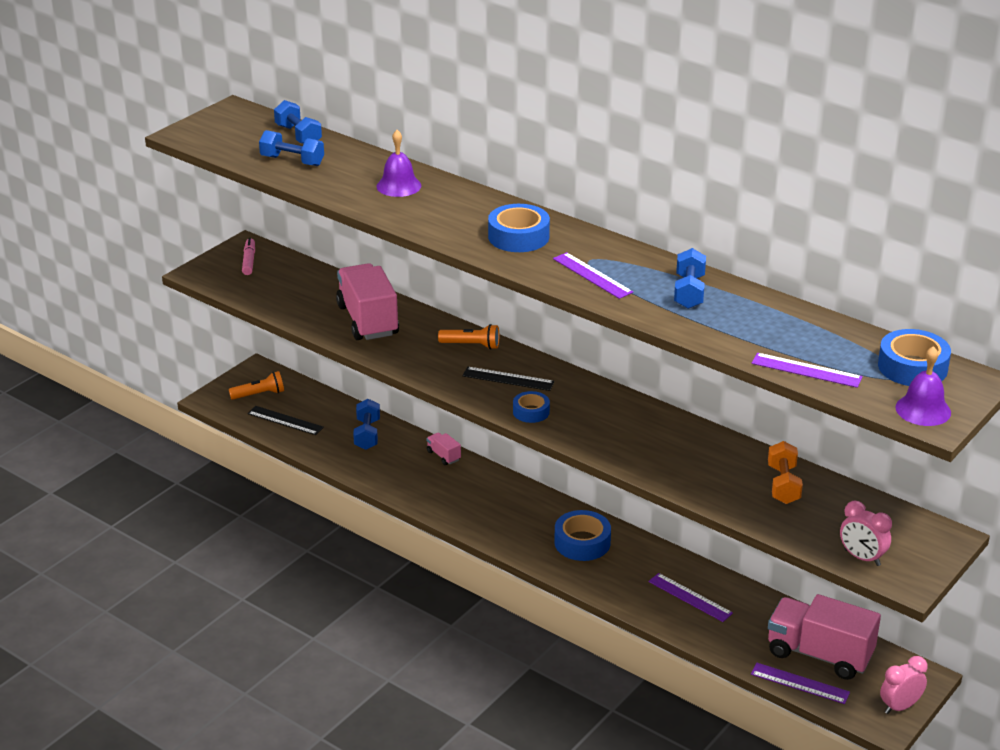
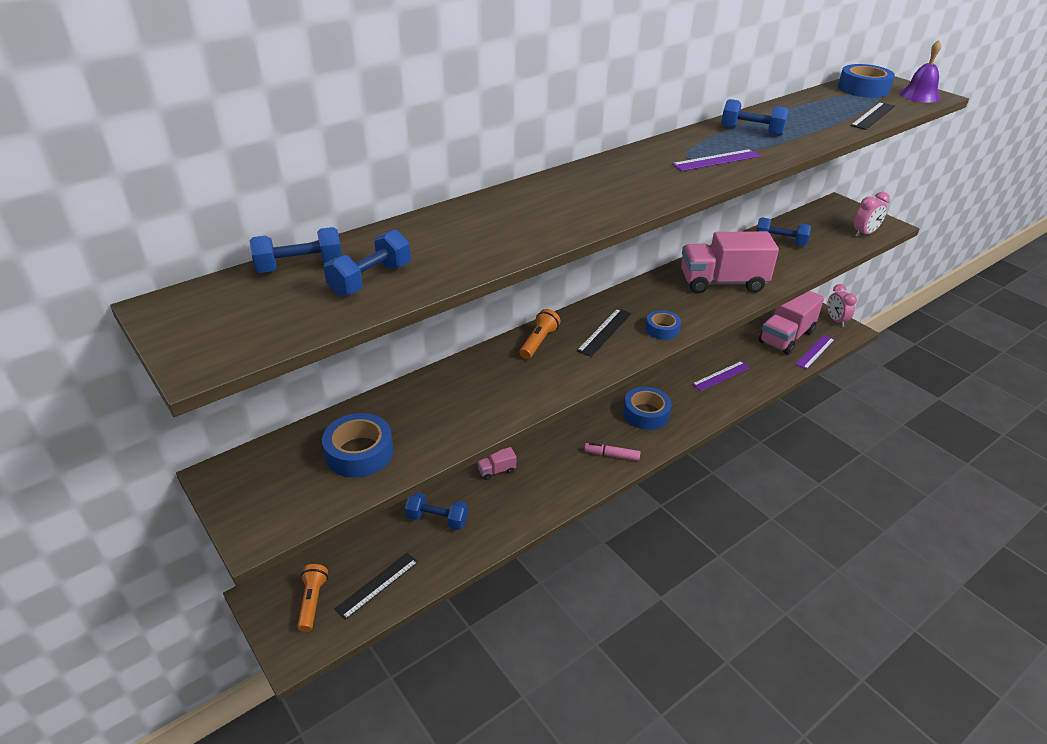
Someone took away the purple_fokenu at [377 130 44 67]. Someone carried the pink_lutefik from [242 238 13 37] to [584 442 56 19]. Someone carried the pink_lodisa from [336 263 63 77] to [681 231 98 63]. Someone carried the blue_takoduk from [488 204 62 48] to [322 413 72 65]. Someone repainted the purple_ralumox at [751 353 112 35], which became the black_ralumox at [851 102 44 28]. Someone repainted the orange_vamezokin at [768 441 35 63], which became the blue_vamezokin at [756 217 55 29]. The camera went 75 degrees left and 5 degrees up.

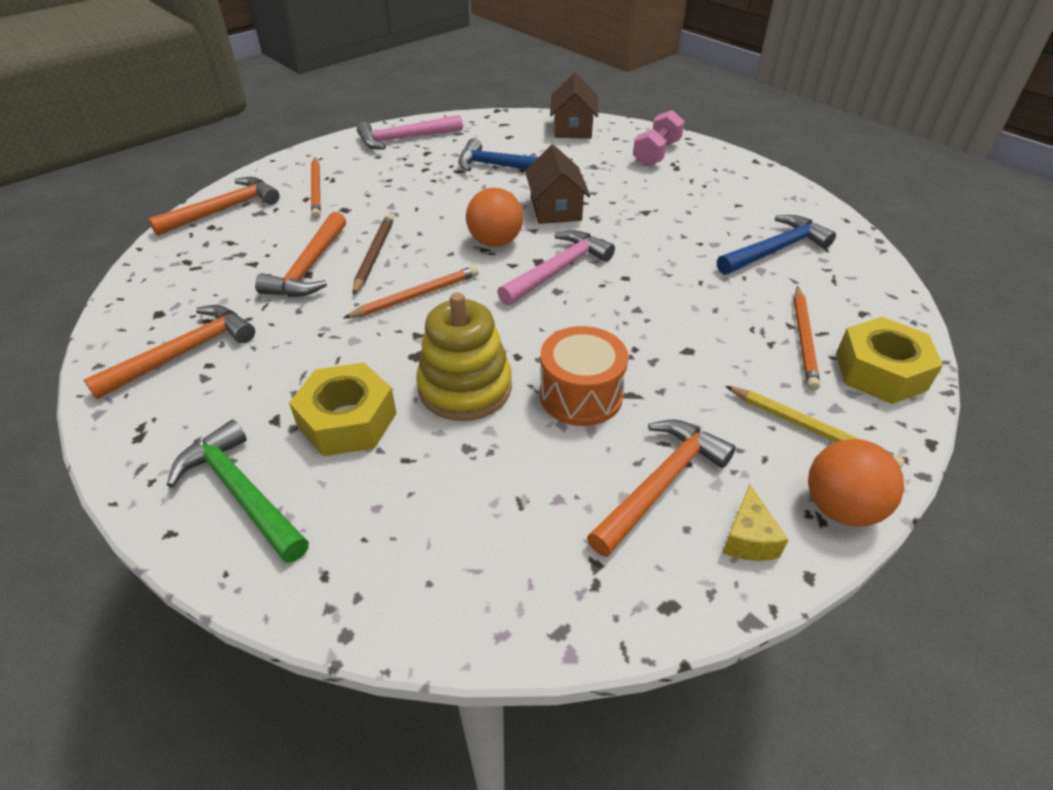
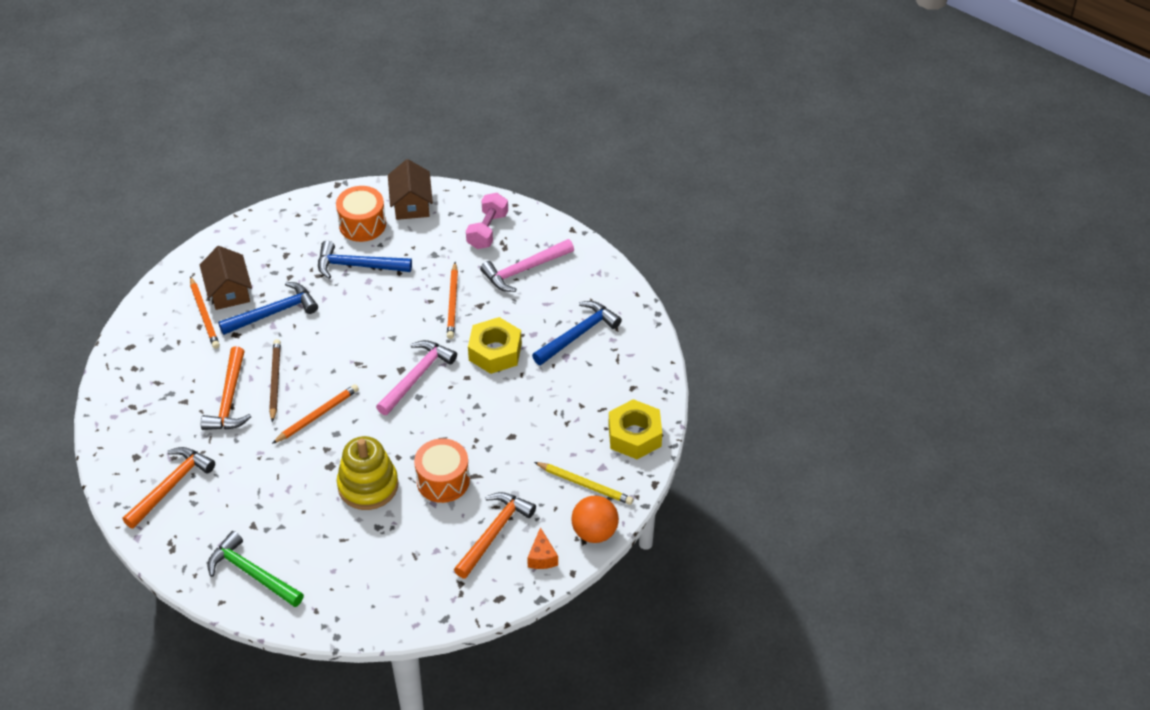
Someone took away the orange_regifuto at [148 177 132 59]. Someone took away the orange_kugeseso at [466 188 57 59]. Someone put down the blue_regifuto at [218 282 100 53]. Someone put down the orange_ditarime at [336 186 50 56]. Someone carried the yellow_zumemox from [289 363 108 94] to [468 317 54 57]. Someone carried the pink_regifuto from [357 115 106 34] to [480 239 94 53]. Someone carried the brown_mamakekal from [525 145 65 79] to [200 246 52 64]. Someone carried the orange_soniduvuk from [794 286 26 105] to [447 262 11 77]. Someone repainted the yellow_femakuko at [723 484 66 77], which became the orange_femakuko at [527 527 31 42]. The camera went 10 degrees left and 5 degrees up.

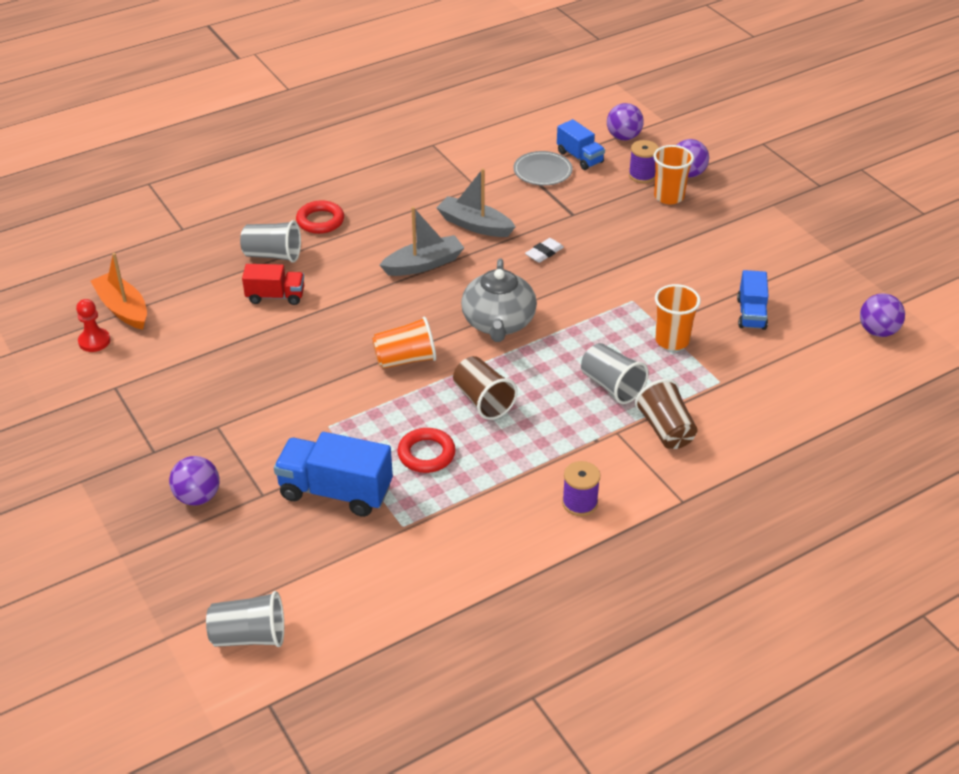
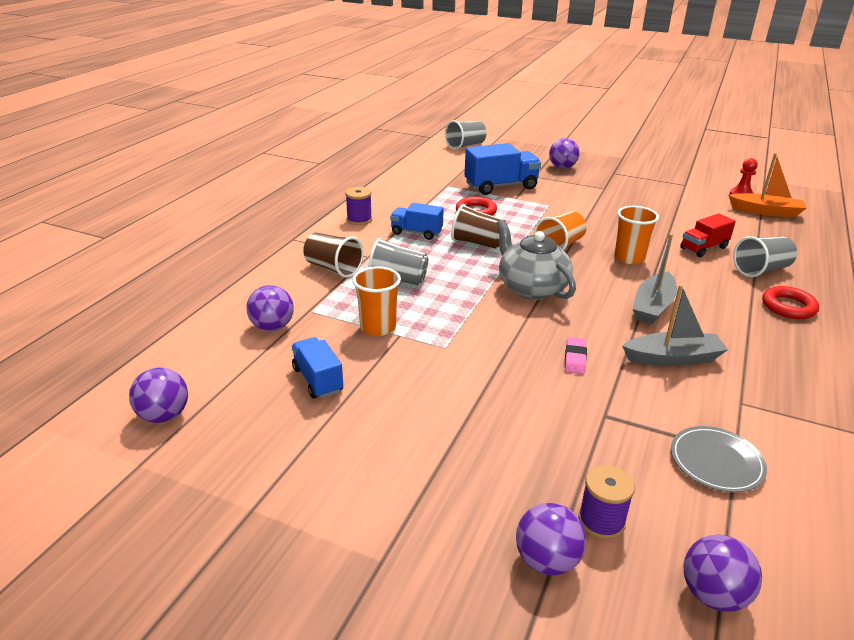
Someone put down the purple_kugeseso at [246 285 48 46]. Someone carried the blue_lodisa from [557 119 48 51] to [390 203 54 37]. Someone carried the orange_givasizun from [653 145 41 60] to [615 206 44 58]. Someone repainted the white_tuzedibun at [525 238 39 25], which became the pink_tuzedibun at [565 337 22 37]. The camera went 145 degrees right and 10 degrees down.

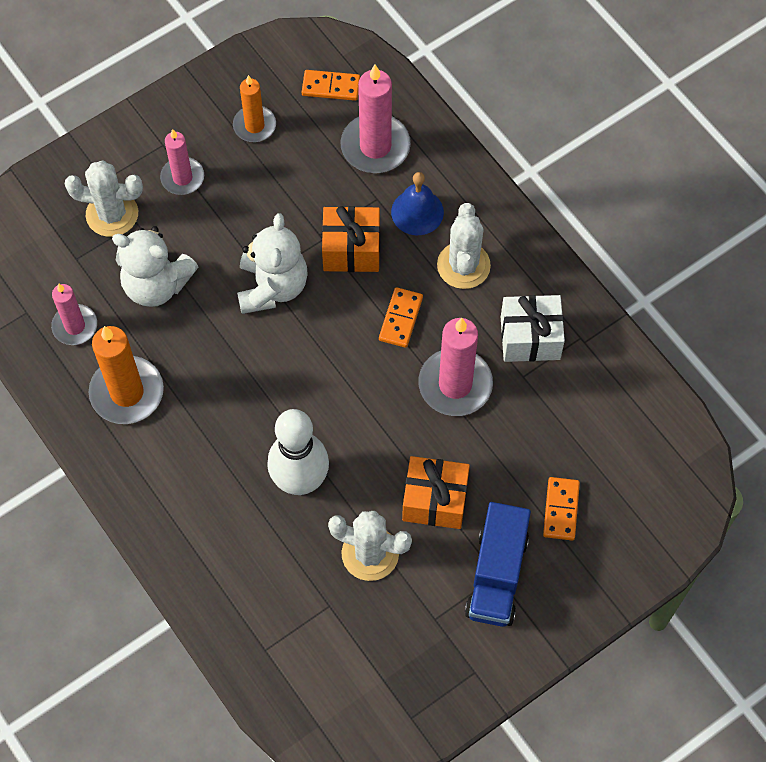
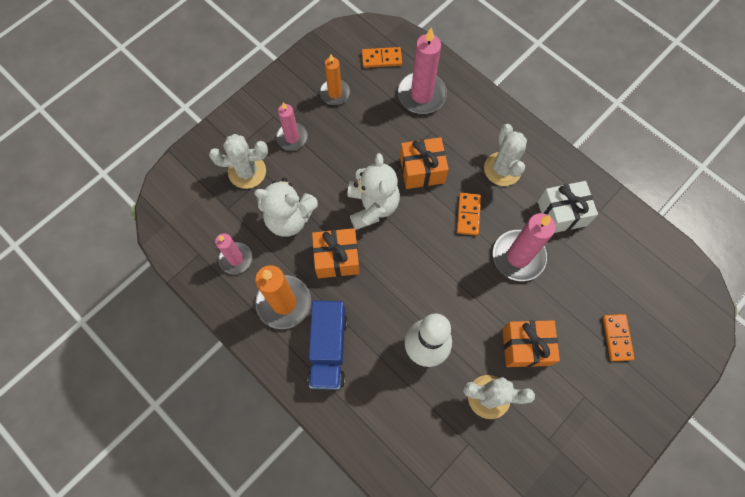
Someone took away the blue_fokenu at [391 172 53 63]. Someone put down the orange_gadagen at [312 228 47 50]. Someone carried the blue_lodisa from [465 502 66 125] to [308 301 40 89]. The camera went 10 degrees left and 5 degrees up.

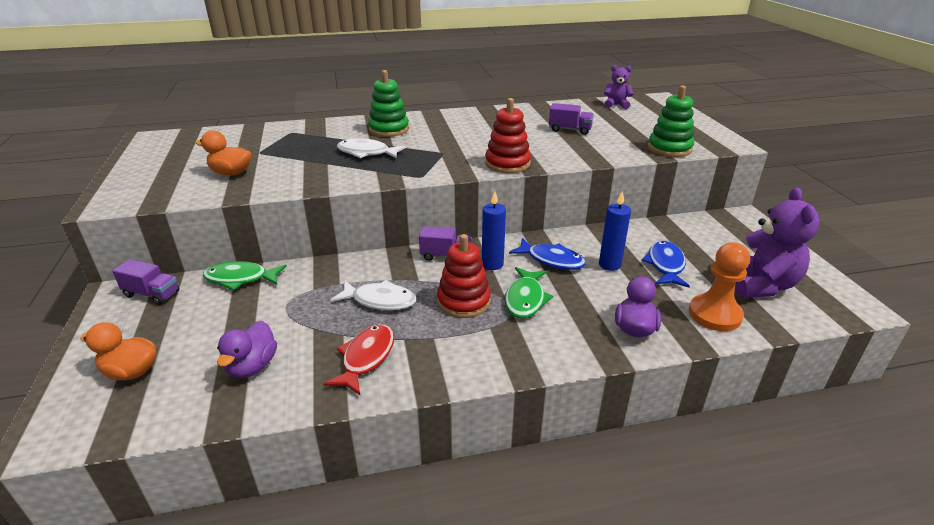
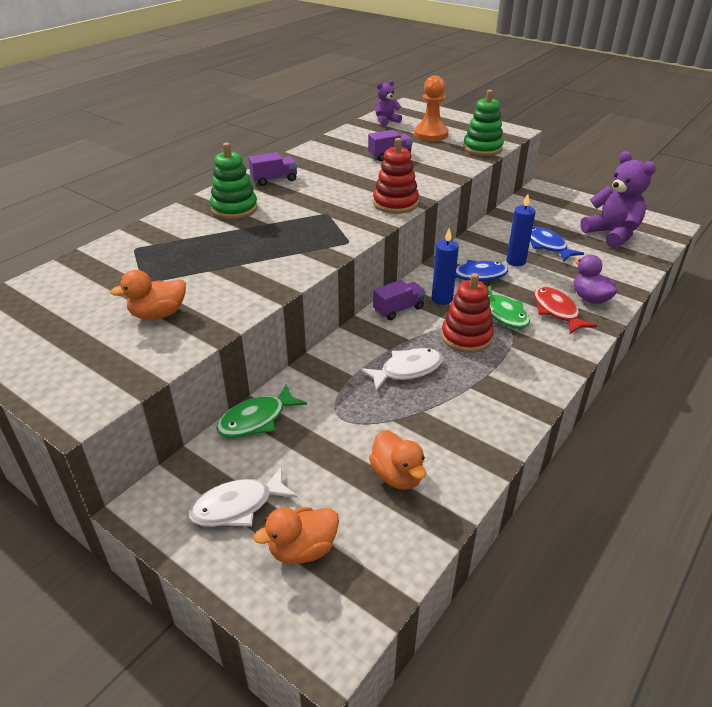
Someone carried the purple_lodisa from [112 259 67 46] to [248 152 49 34]. Someone carried the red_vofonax from [323 324 72 71] to [534 287 63 47]. Someone carried the white_vofonax from [337 138 69 21] to [188 467 109 60]. Someone carried the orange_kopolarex from [689 242 61 89] to [414 75 35 66]. Someone repainted the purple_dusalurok at [217 321 60 57], which became the orange_dusalurok at [369 430 57 60]. The camera went 40 degrees left and 5 degrees up.

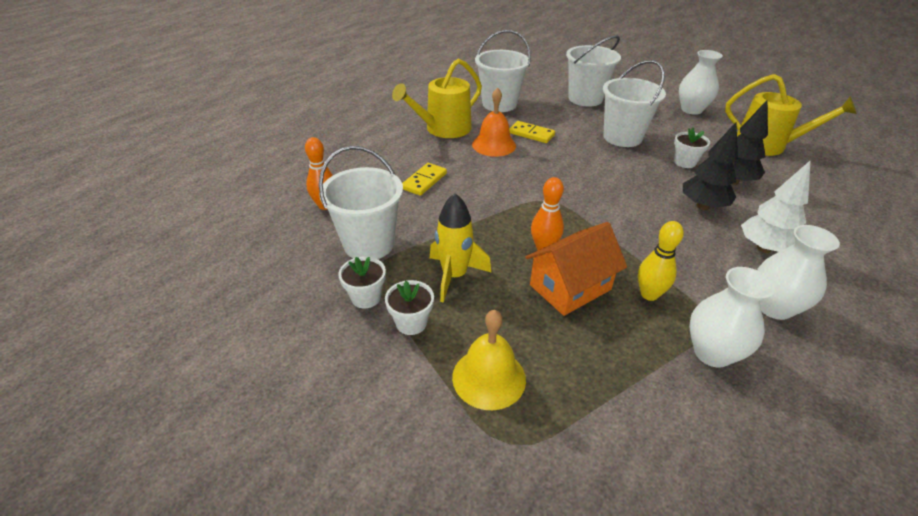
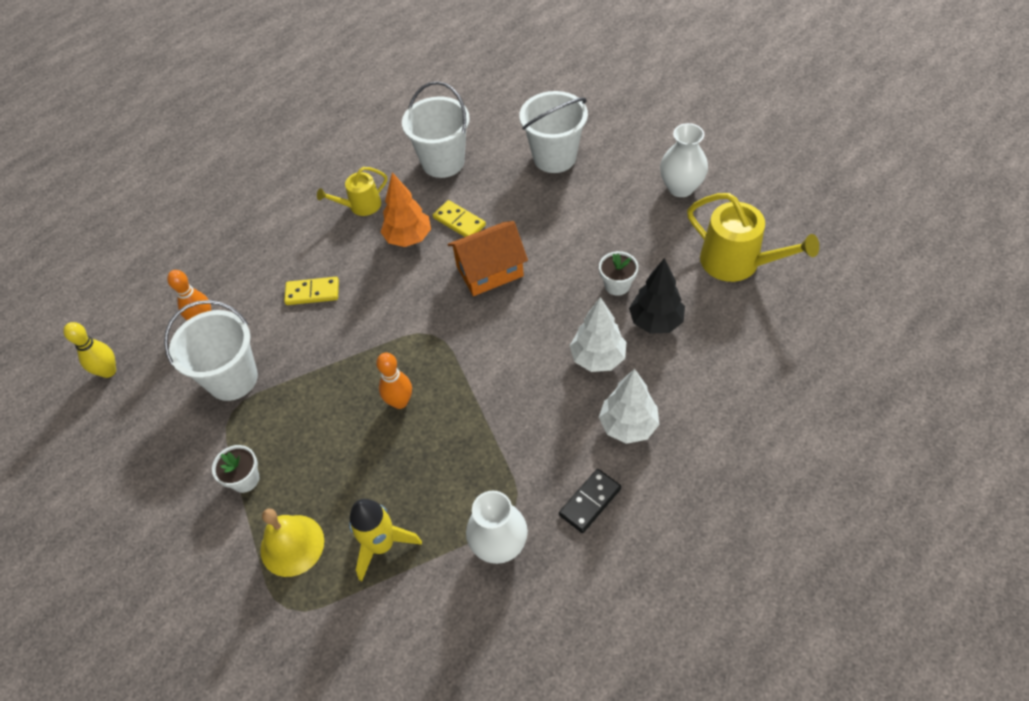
Someone took away the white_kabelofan at [338 257 48 51]. Someone took away the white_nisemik at [603 60 63 87]. Someone carried the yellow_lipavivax from [430 193 62 110] to [349 499 73 82]. Someone carried the orange_mamakekal from [525 222 102 94] to [448 221 80 75]. Someone carried the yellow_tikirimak from [638 221 46 80] to [63 322 53 56]. Someone swapped the orange_fokenu at [472 87 44 70] for the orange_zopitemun at [381 172 50 75]. Someone swapped the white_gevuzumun at [757 225 83 95] for the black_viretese at [559 469 62 64]. Someone repainted the black_zopitemun at [683 122 55 88], which became the white_zopitemun at [570 297 56 75]. Someone rotated the yellow_viretese at [402 163 45 33] by 45 degrees clockwise. Someone scaled the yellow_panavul at [392 58 90 80] by 0.59. The camera went 15 degrees right and 15 degrees up.

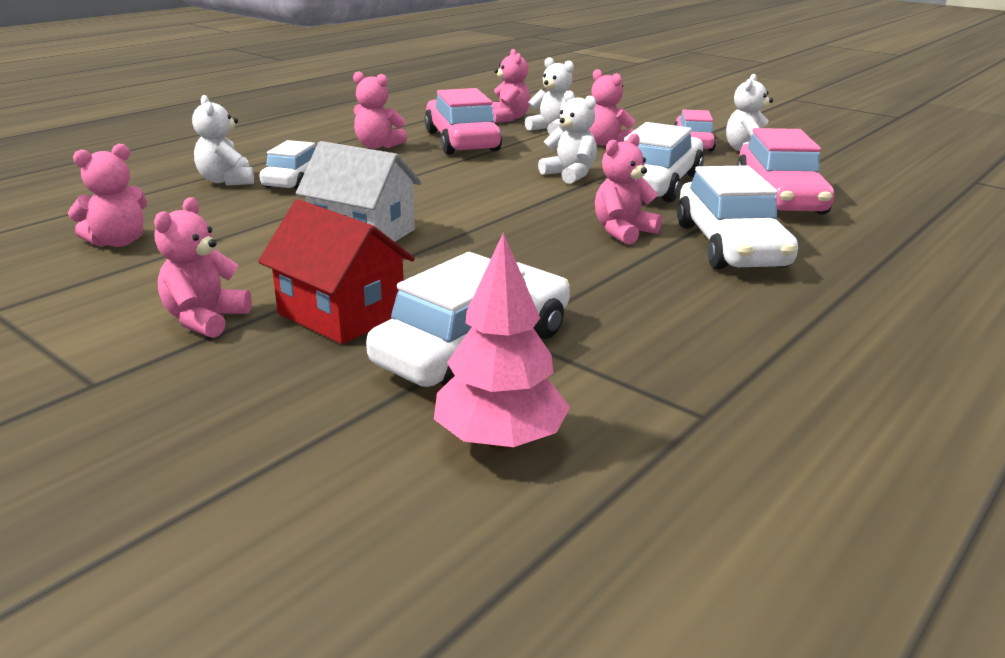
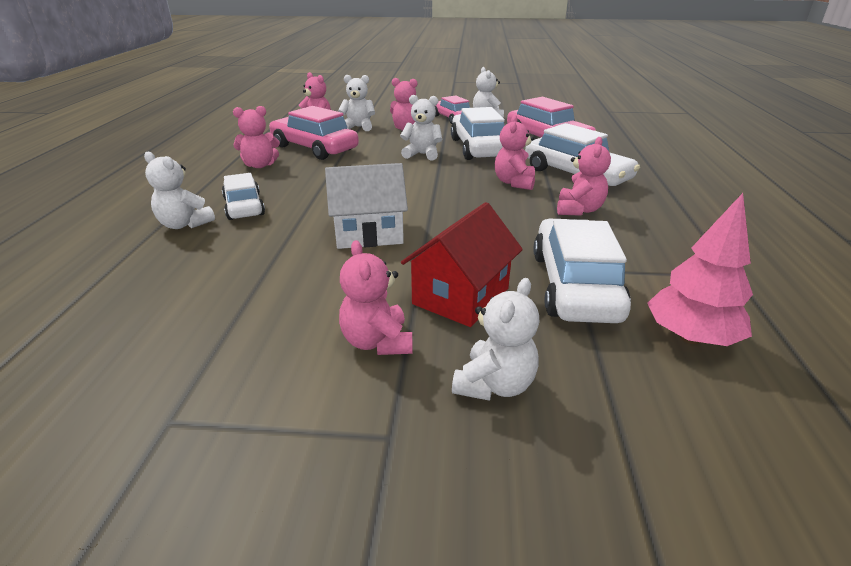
Someone put down the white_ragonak at [452 278 87 123]. Someone carried the pink_ragonak from [68 144 80 103] to [557 137 54 79]. Someone rotated the red_mamakekal at [258 199 157 145] by 60 degrees counterclockwise. The camera went 35 degrees left and 5 degrees up.

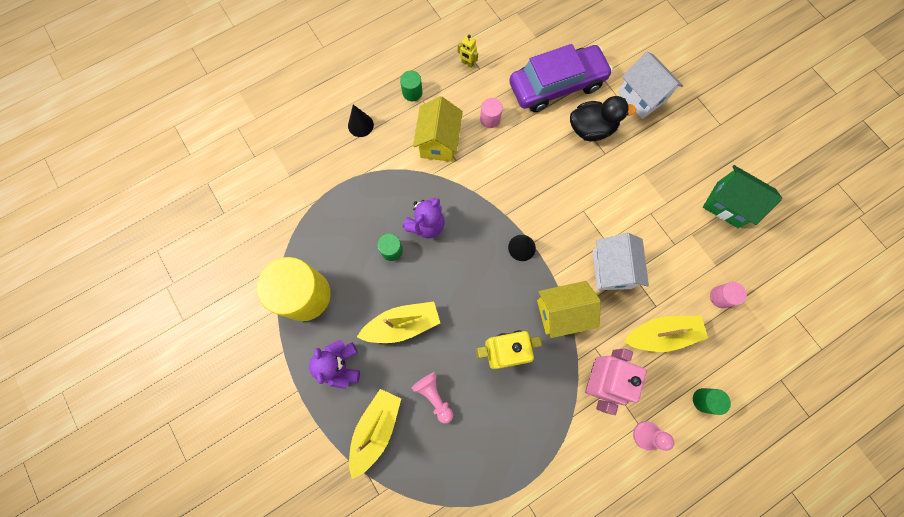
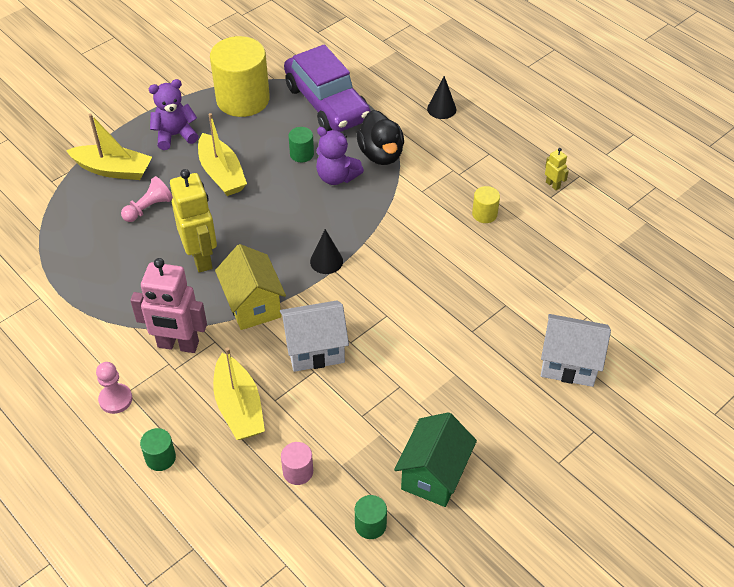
Someone took away the yellow_mamakekal at [413 96 50 66]. Someone carried the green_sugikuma from [400 71 23 30] to [355 495 32 44]. Someone carried the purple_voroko from [509 44 104 68] to [284 44 87 88]. Someone carried the black_dusalurok from [570 96 66 45] to [356 110 48 55]. Someone repainted the pink_sugikuma at [480 98 23 30], which became the yellow_sugikuma at [472 186 28 37]. Someone rotated the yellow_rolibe at [458 35 20 33] by 120 degrees clockwise. Someone rotated the white_mamakekal at [618 51 65 68] by 60 degrees clockwise. The camera went 80 degrees right and 25 degrees down.

